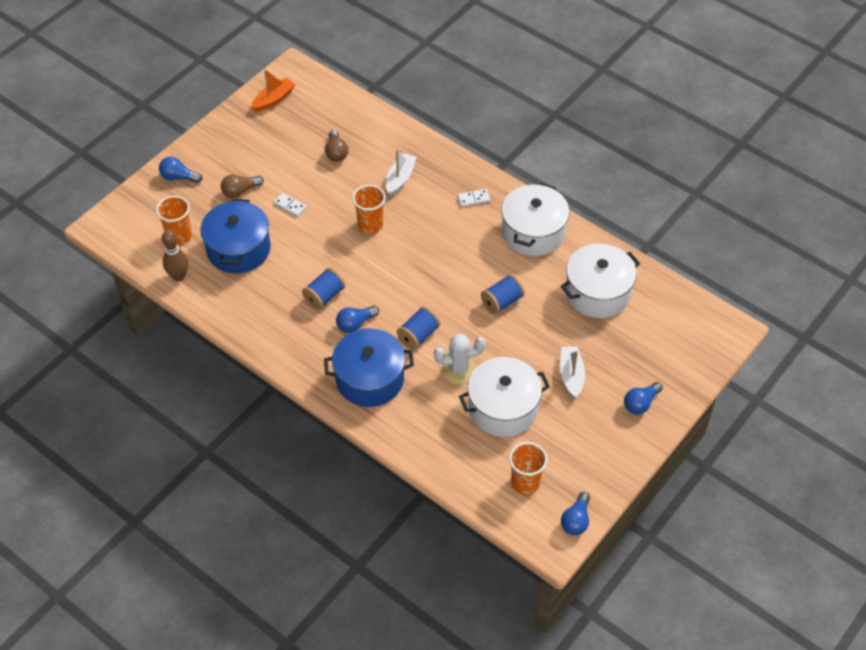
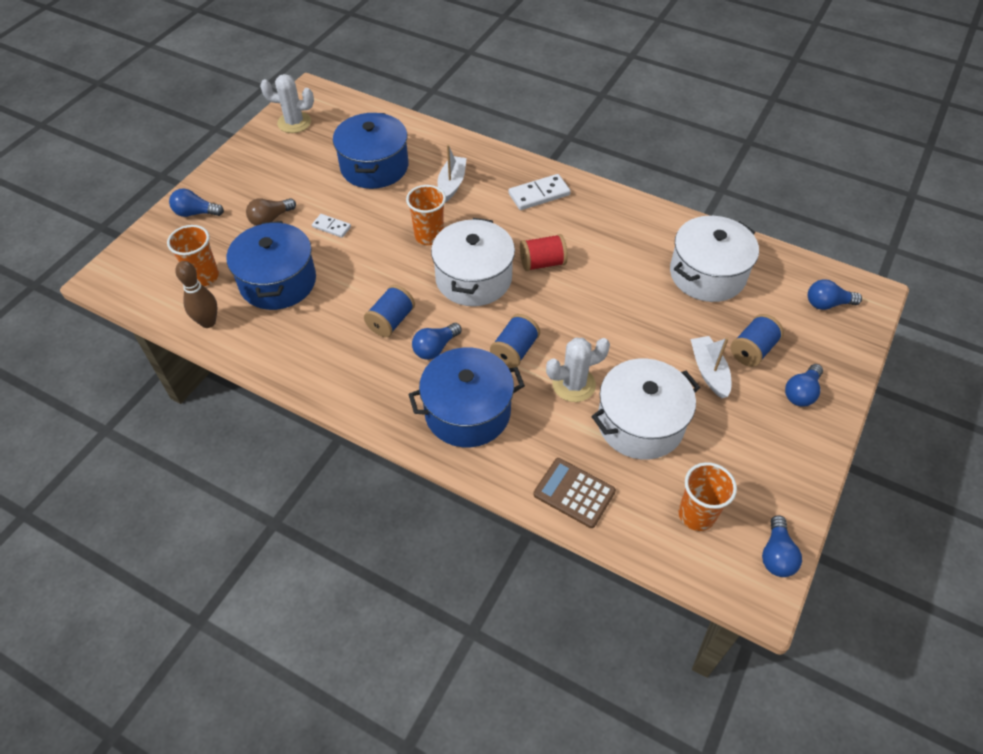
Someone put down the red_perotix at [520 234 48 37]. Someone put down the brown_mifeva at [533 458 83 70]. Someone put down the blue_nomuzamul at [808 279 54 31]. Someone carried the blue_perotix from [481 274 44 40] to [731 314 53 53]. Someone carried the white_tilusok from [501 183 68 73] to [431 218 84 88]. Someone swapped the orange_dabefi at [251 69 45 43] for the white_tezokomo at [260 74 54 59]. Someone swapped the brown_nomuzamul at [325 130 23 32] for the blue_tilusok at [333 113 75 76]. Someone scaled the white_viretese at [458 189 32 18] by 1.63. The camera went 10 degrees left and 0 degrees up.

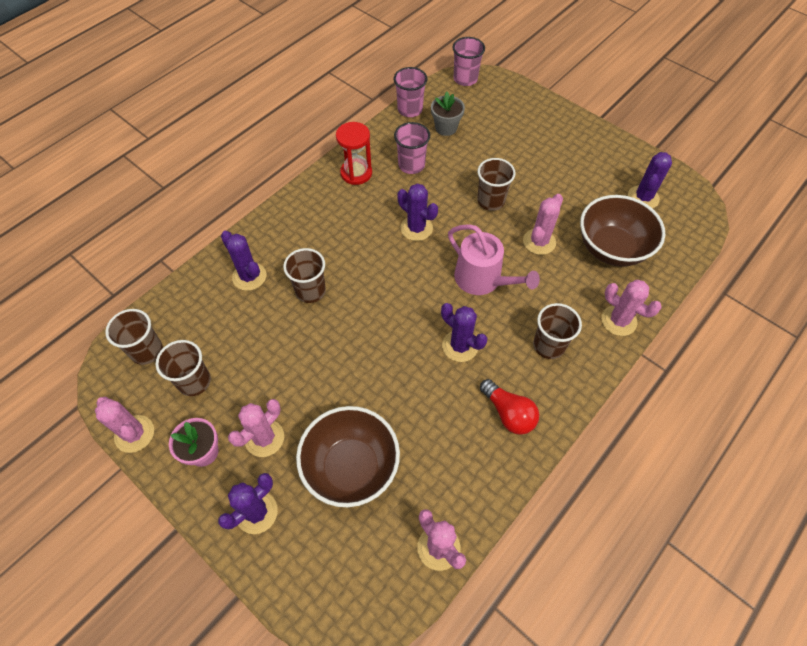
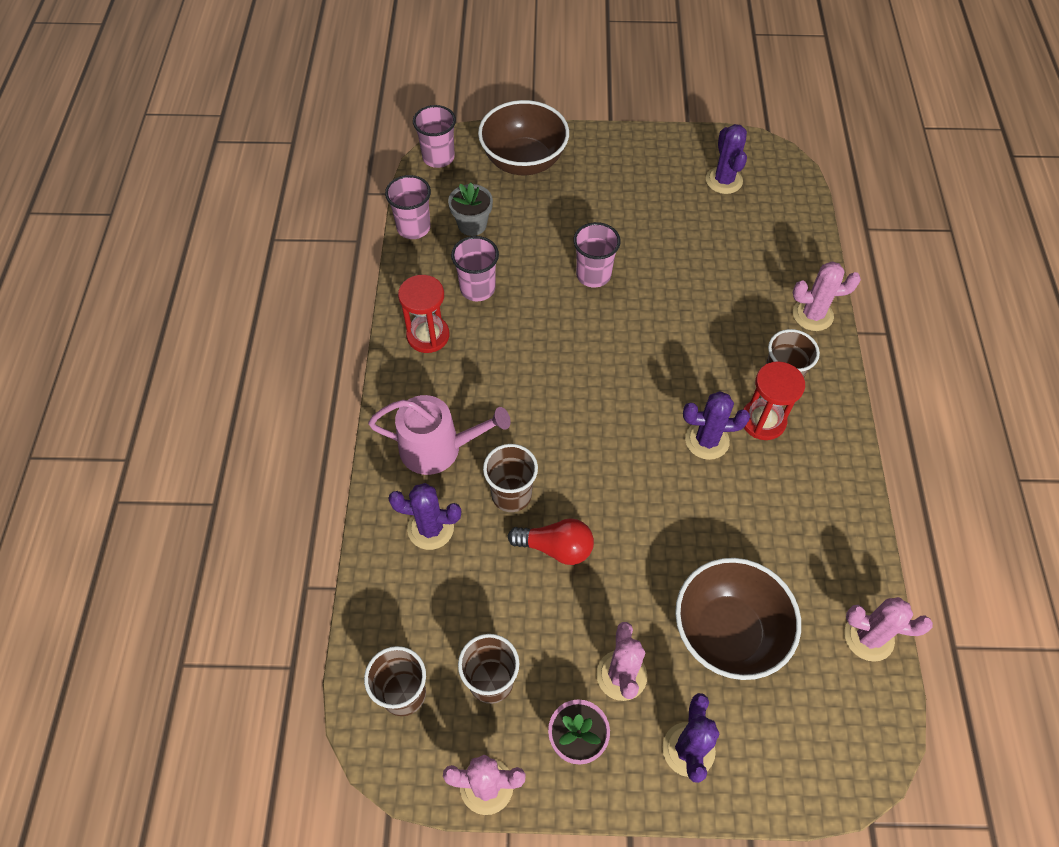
Someone took away the purple_tezokomo at [397 184 41 57]. Someone took away the pink_tezokomo at [523 194 40 61]. Someone put down the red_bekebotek at [743 361 62 79]. Someone carried the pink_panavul from [448 224 92 71] to [368 395 142 80]. Someone carried the red_nomuzamul from [480 379 59 56] to [508 518 86 47]. Someone carried the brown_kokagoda from [580 195 85 72] to [478 100 91 75]. Someone repainted the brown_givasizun at [477 158 39 53], which became the pink_givasizun at [573 222 48 66]. The camera went 40 degrees left and 0 degrees up.

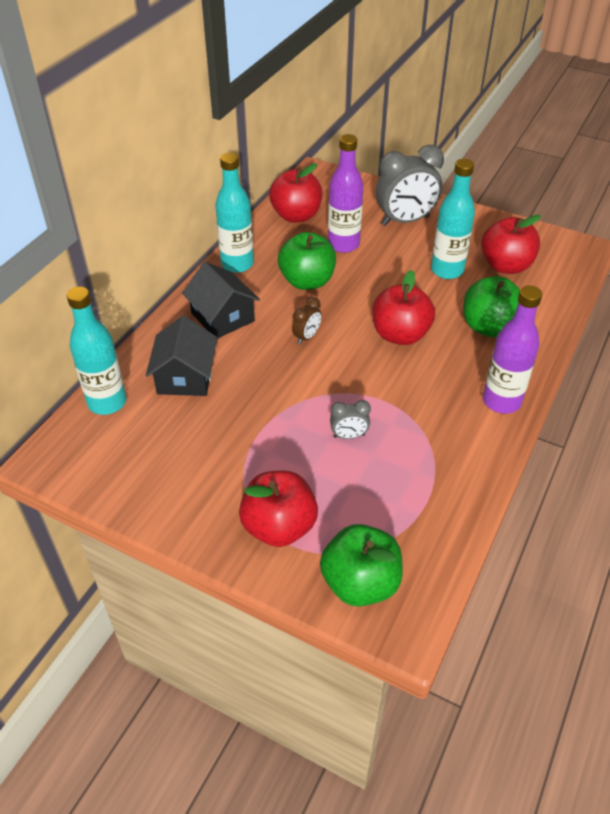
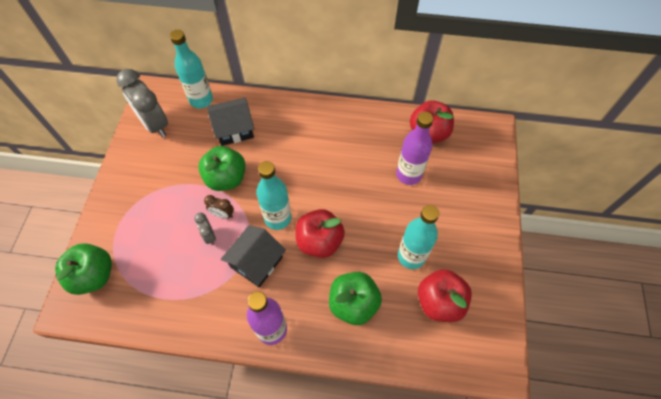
Someone took away the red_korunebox at [239 471 79 76]. Someone carried the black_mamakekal from [182 262 78 77] to [221 225 65 62]. Someone carried the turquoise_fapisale from [215 153 39 120] to [256 161 35 69]. Someone carried the green_korunebox from [278 232 58 58] to [198 146 48 45]. Someone carried the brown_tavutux from [292 297 30 47] to [204 195 30 24]. Someone carried the grey_tavutux from [376 145 68 81] to [117 69 51 68]. The camera went 70 degrees right and 15 degrees up.

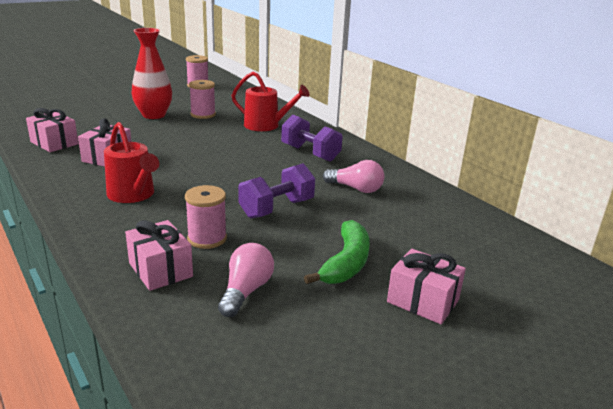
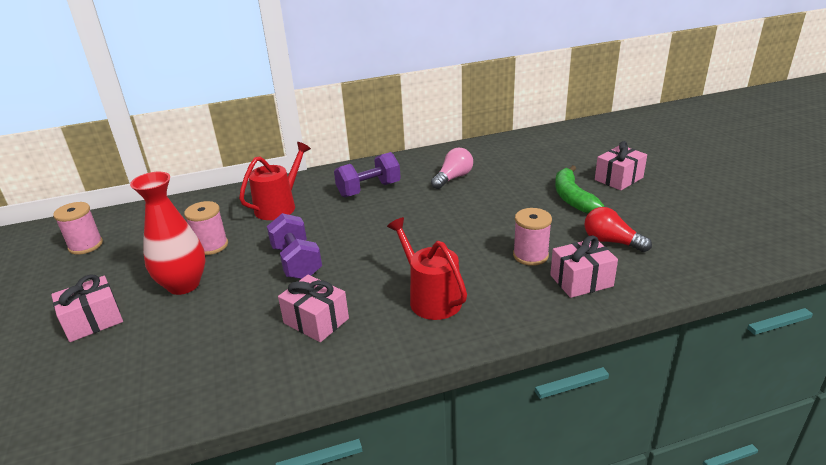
Someone carried the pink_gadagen from [26 108 53 44] to [51 274 72 68]. Someone carried the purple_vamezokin from [238 163 77 55] to [267 213 55 66]. Someone repainted the pink_nomuzamul at [218 243 56 74], which became the red_nomuzamul at [584 207 68 45]. Someone rotated the red_panavul at [104 122 55 81] by 105 degrees counterclockwise. Someone rotated the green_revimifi at [304 220 66 64] by 135 degrees counterclockwise. The camera went 70 degrees left and 5 degrees up.

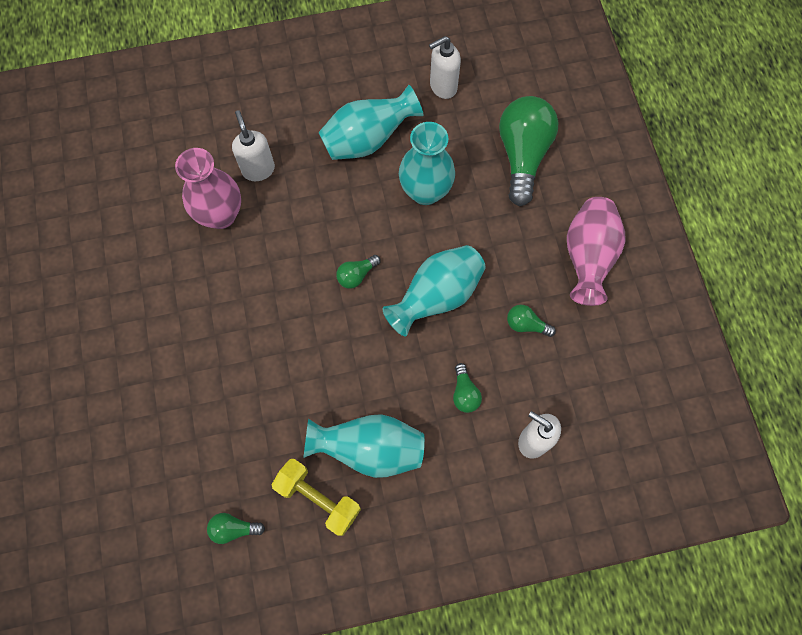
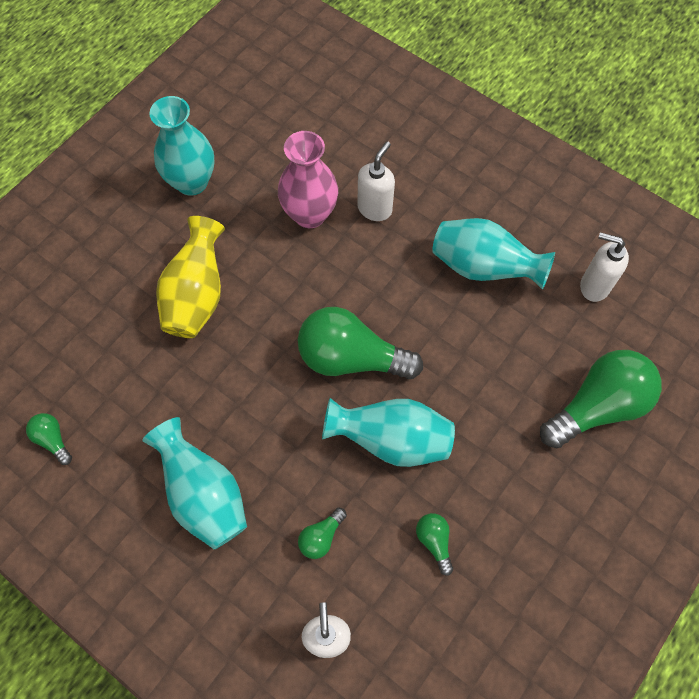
Someone took away the yellow_vamezokin at [272 459 89 77]. Someone took away the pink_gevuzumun at [567 197 59 109]. Someone put down the yellow_gevuzumun at [156 216 69 122]. Someone carried the turquoise_gevuzumun from [399 122 56 83] to [149 96 66 100]. Someone scaled the green_nomuzamul at [336 255 45 34] by 2.24. The camera went 50 degrees right and 5 degrees down.

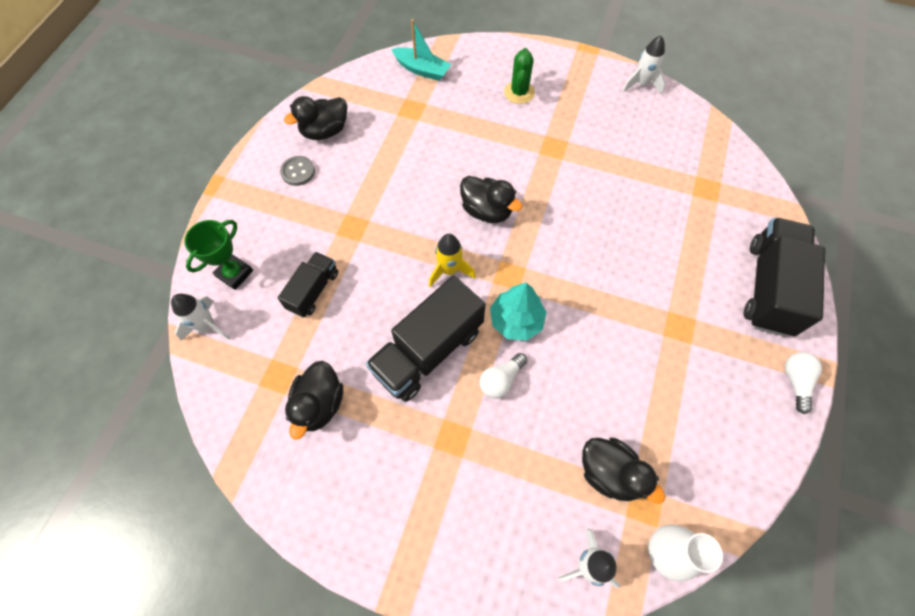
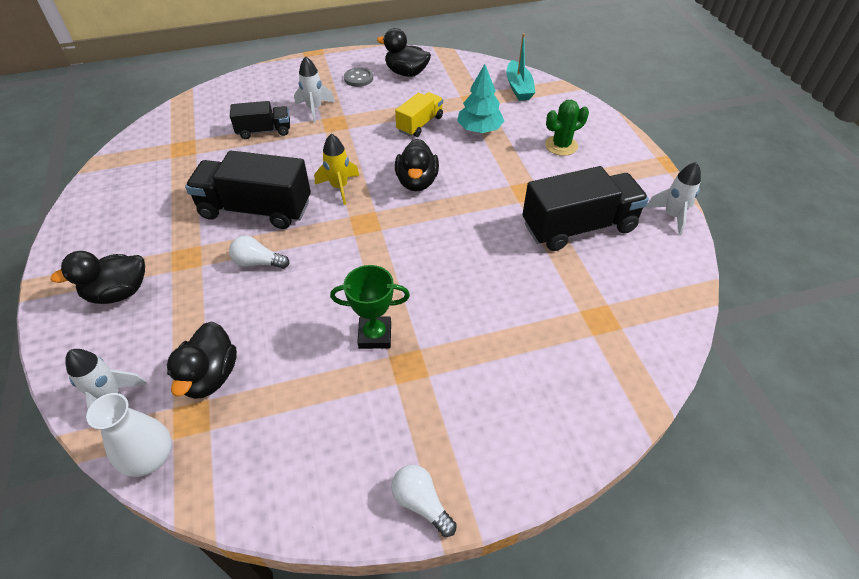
Someone put down the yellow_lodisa at [395 92 48 45]. Someone carried the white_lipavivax from [171 294 59 47] to [294 56 41 67]. Someone carried the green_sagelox from [184 220 69 70] to [330 265 80 84]. Someone carried the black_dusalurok from [285 361 58 79] to [50 251 95 53]. Someone carried the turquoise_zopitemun from [490 282 56 58] to [457 64 47 69]. Someone carried the black_lodisa from [744 218 81 119] to [522 166 127 85]. Someone rotated the white_nomuzamul at [785 352 37 62] by 105 degrees counterclockwise. The camera went 55 degrees right and 15 degrees down.

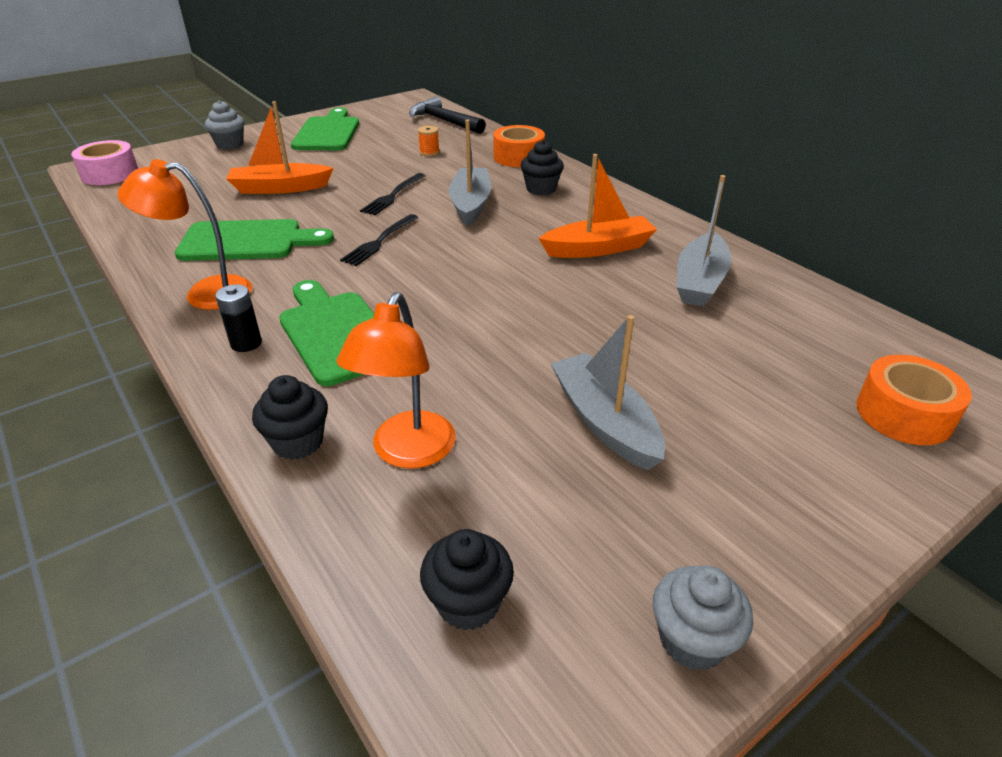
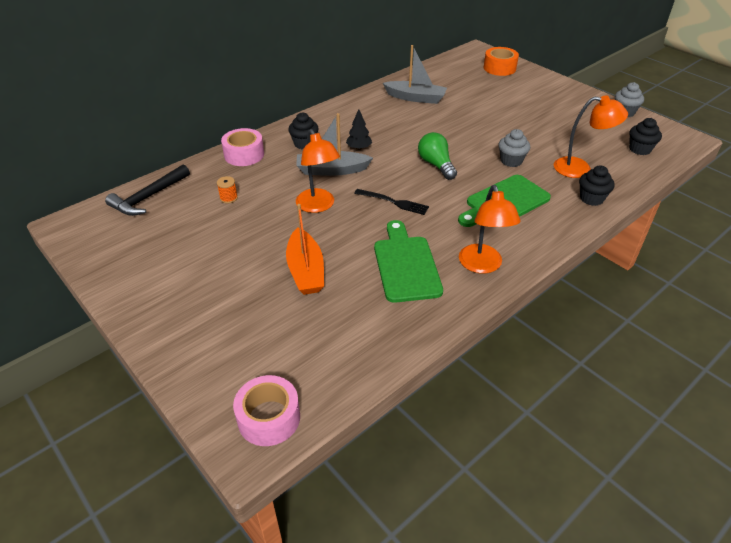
Someone took away the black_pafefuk at [215 284 47 68]. Someone took away the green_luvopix at [291 108 68 42]. Someone took away the orange_dabefi at [538 154 119 104]. Someone took away the grey_dabefi at [551 315 114 155]. Someone put down the black_zopitemun at [346 109 26 41]. Someone put down the green_nomuzamul at [418 132 39 48]. Someone carried the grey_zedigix from [205 100 40 50] to [499 129 31 38]. Someone swapped the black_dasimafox at [360 173 66 42] for the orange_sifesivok at [296 129 44 84]. Someone repainted the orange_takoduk at [493 125 52 42], which became the pink_takoduk at [221 128 43 38]. The camera went 95 degrees left and 5 degrees up.

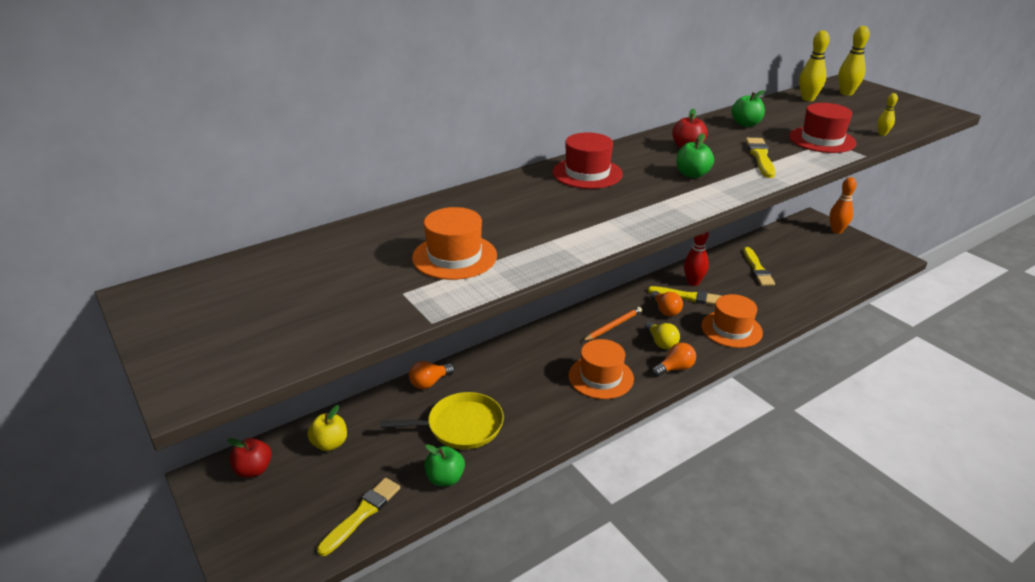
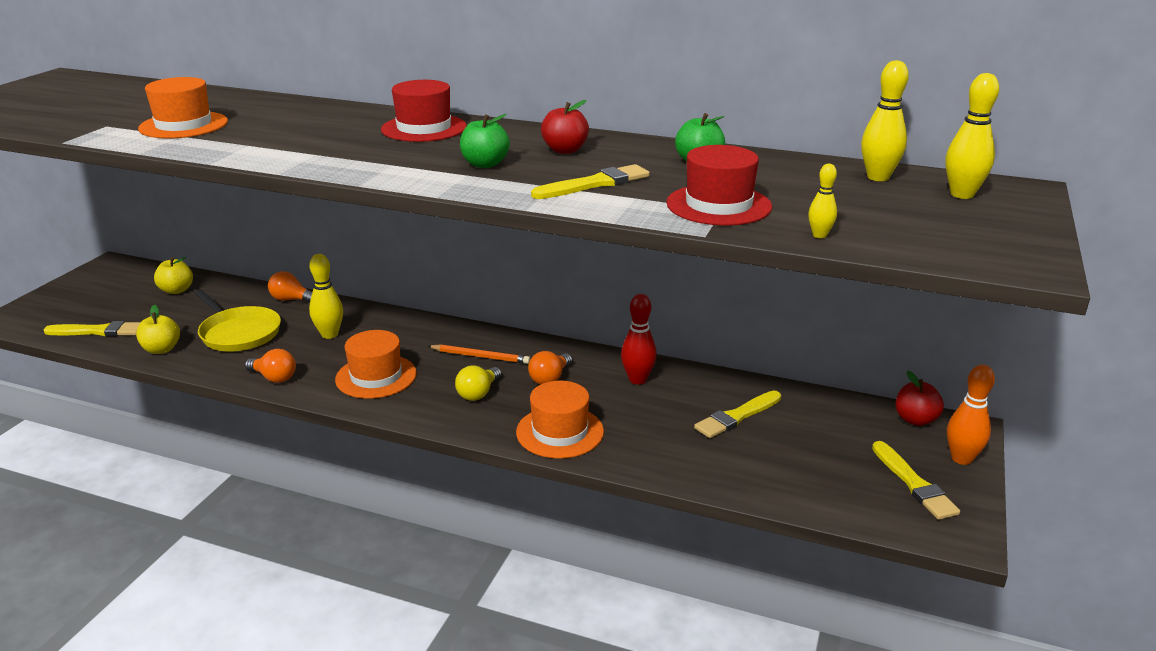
Someone put down the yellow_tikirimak at [309 254 34 85]. Someone carried the red_korunebox from [227 438 45 40] to [896 371 48 55]. Someone carried the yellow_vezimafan from [648 286 73 19] to [872 441 88 79]. Someone carried the orange_nomuzamul from [652 343 44 34] to [245 349 51 34]. Someone repainted the green_korunebox at [424 444 41 42], which became the yellow_korunebox at [136 305 44 49]. The camera went 55 degrees right and 5 degrees down.

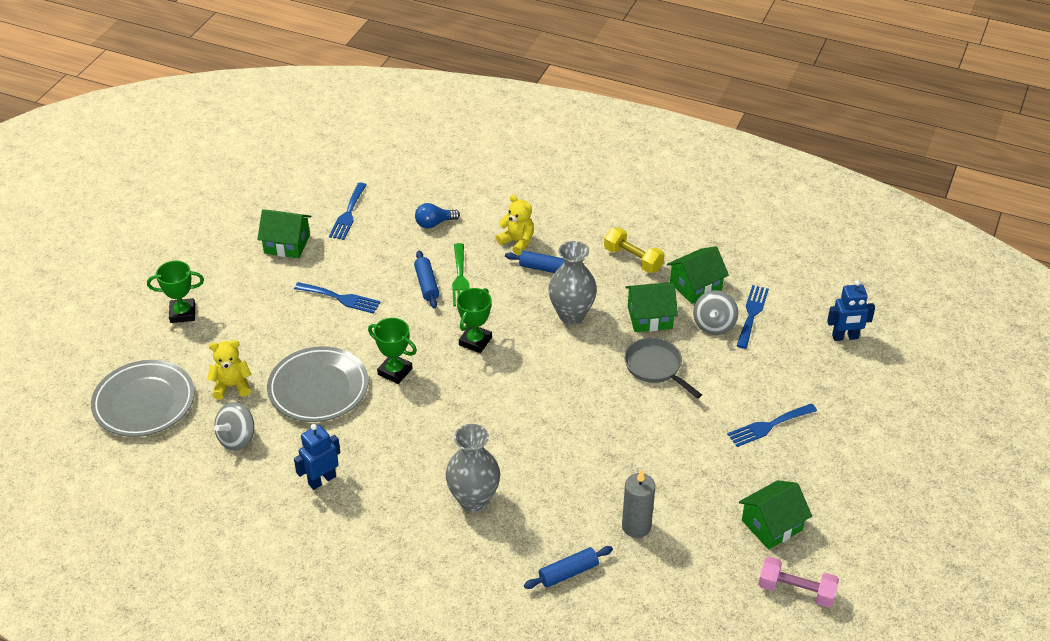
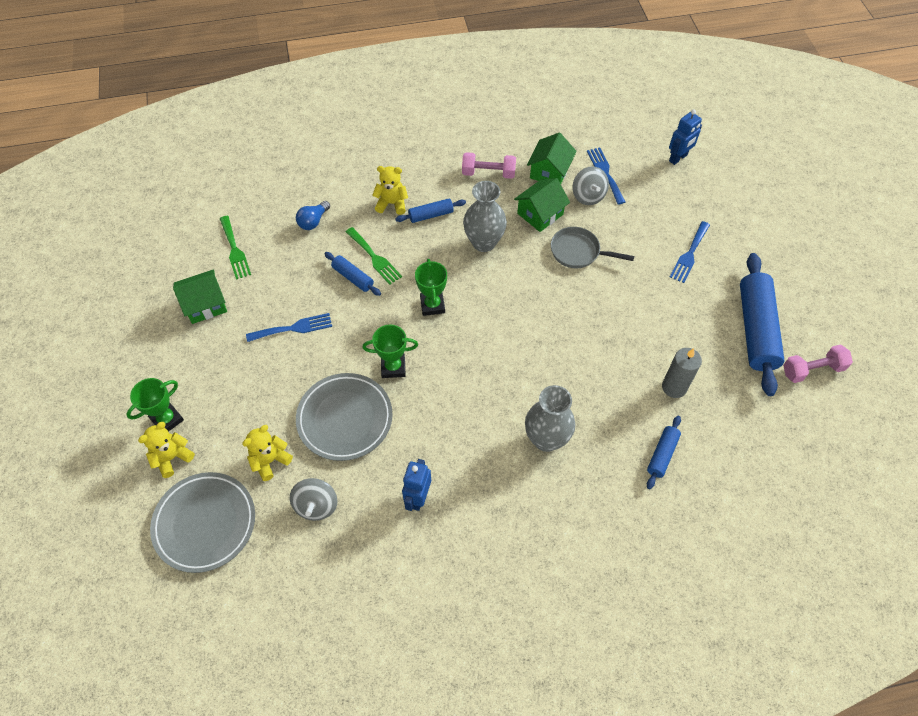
Someone put down the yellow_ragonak at [138 422 57 56]. Someone swapped the green_mamakekal at [739 480 73 69] for the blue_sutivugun at [740 253 45 143]. Someone repainted the blue_dasimafox at [329 183 38 57], which became the green_dasimafox at [220 216 31 64]. Someone repainted the yellow_vamezokin at [604 227 61 46], which became the pink_vamezokin at [462 152 54 27]. The camera went 35 degrees left and 15 degrees up.

